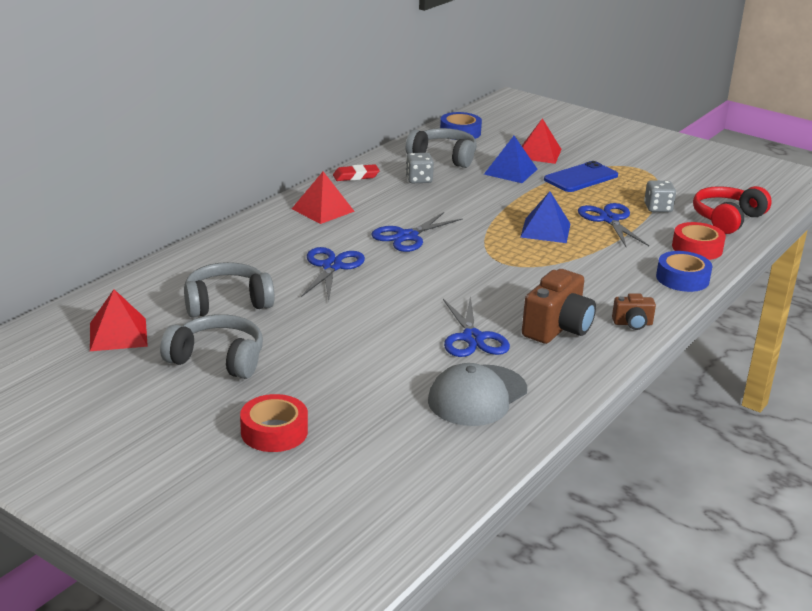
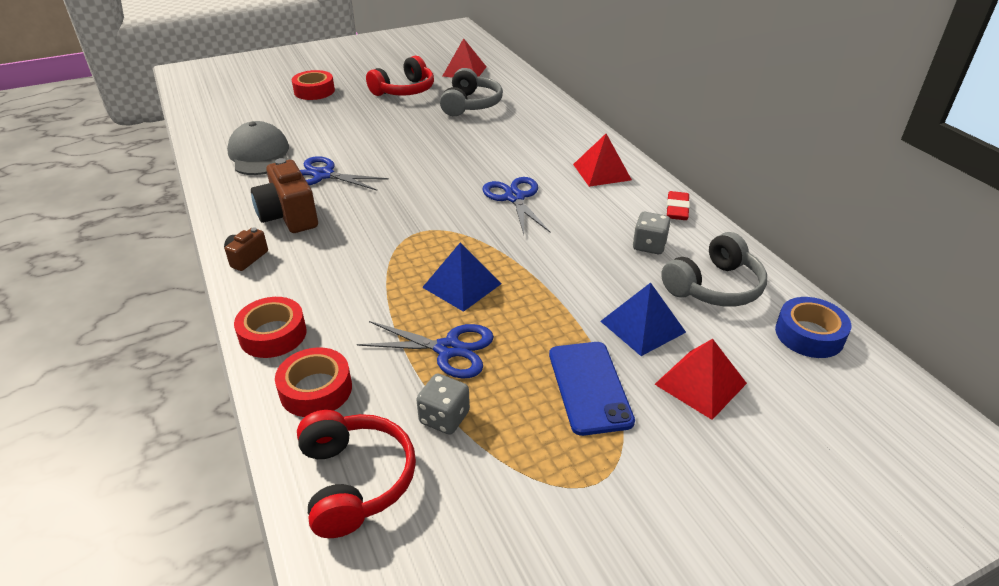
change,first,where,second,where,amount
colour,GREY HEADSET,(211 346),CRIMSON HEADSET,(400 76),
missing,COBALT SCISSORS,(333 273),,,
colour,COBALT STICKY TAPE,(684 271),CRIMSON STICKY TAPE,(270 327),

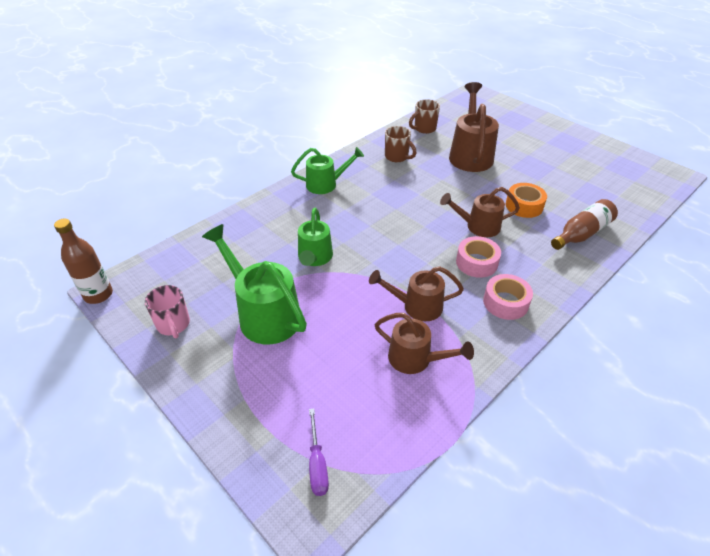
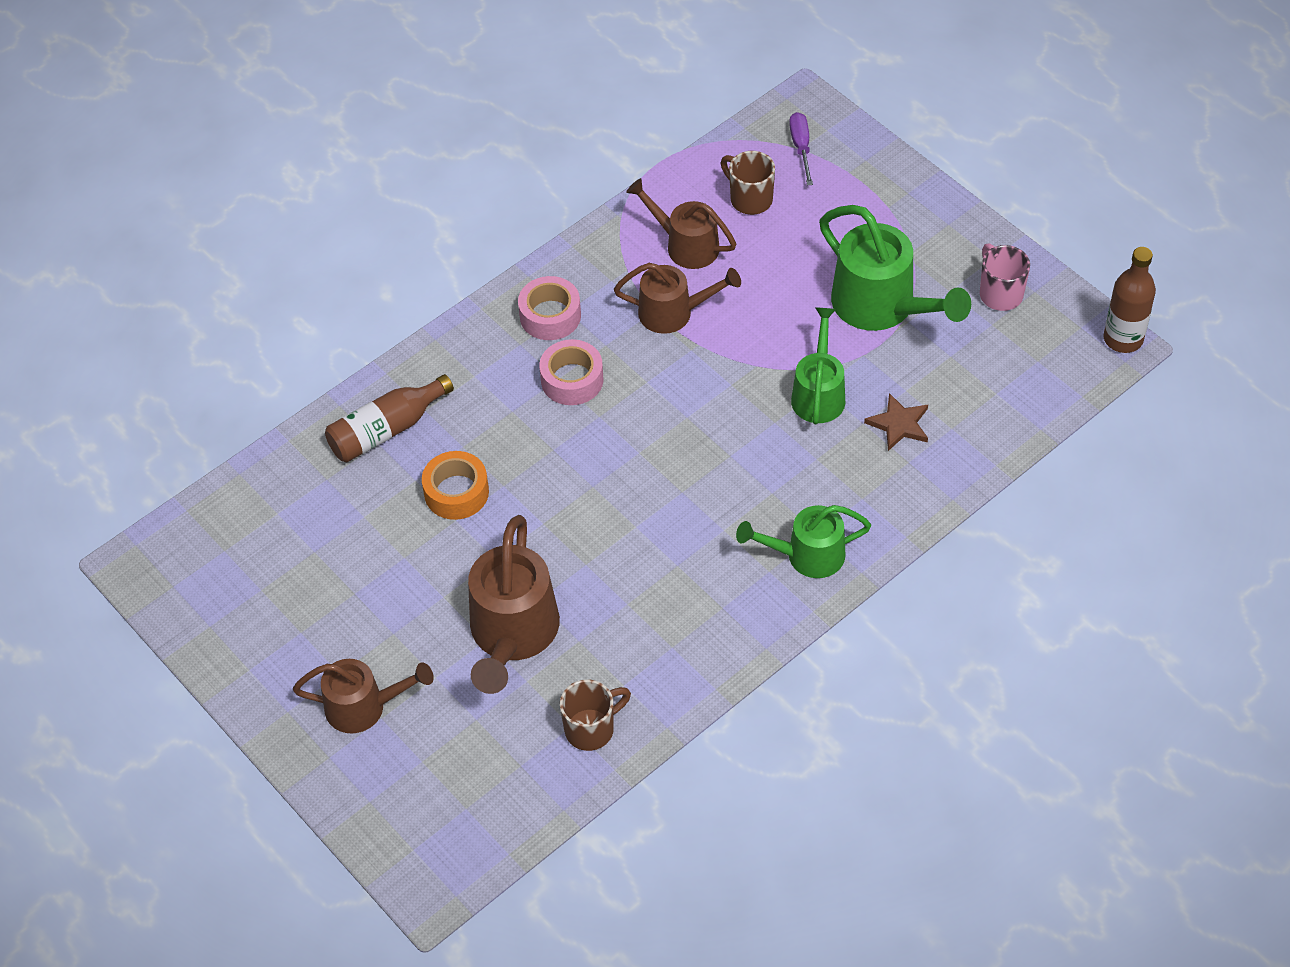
change,first,where,second,where,amount
relocated,RUSSET MUG,(401 144),,(748 183),
relocated,RUSSET WATERING CAN,(480 212),,(363 696),
appeared,,,RUSSET STAR SHAPE,(896 422),

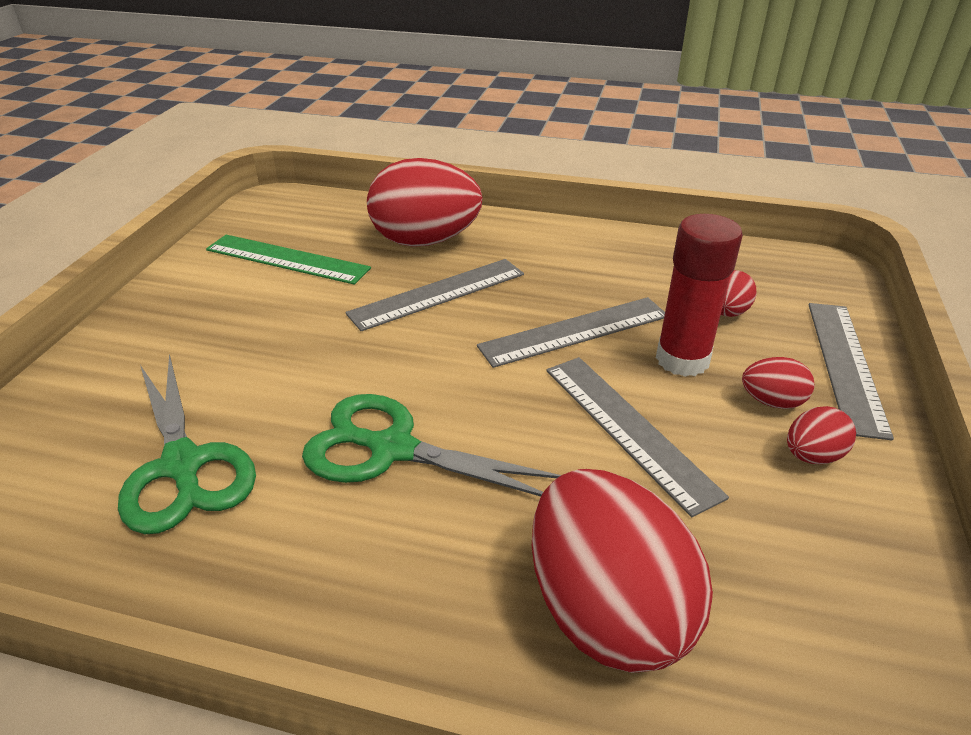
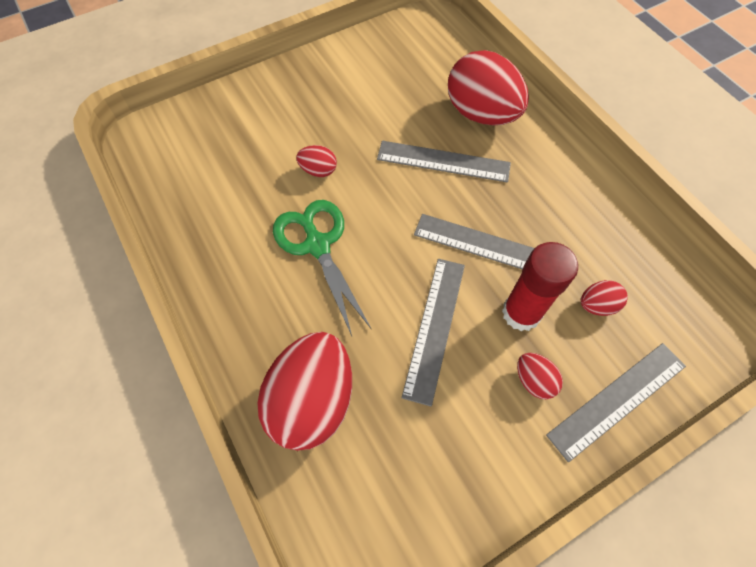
change,first,where,second,where,amount
missing,EMERALD SCISSORS,(187 444),,,
missing,EMERALD RULER,(288 260),,,
relocated,CRIMSON EGG SHAPE,(821 435),,(316 161),

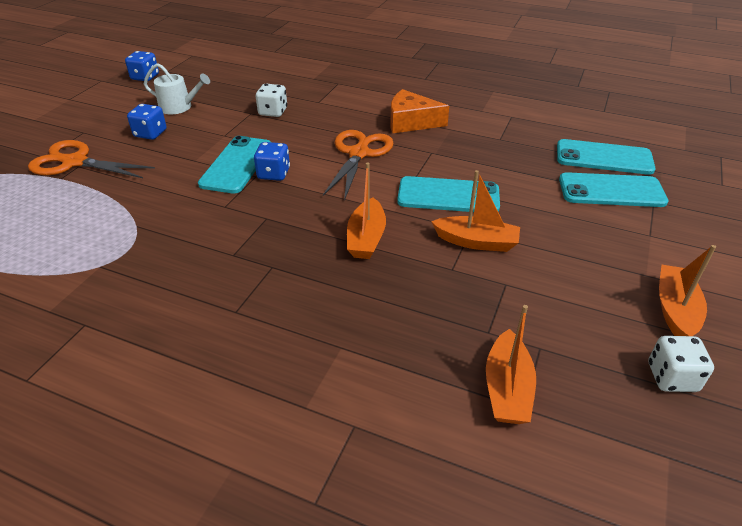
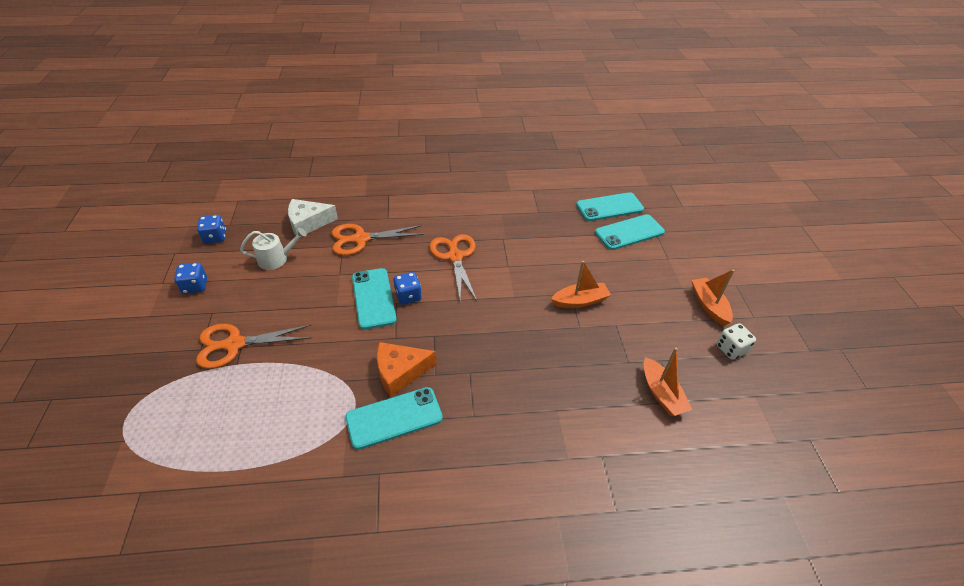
change,first,where,second,where,amount
relocated,COBALT DICE,(147 122),,(190 278),
exchanged,SNOW-WHITE DICE,(271 100),BRIGHT ORANGE SCISSORS,(378 240),
missing,BRIGHT ORANGE SAILBOAT,(366 210),,,
relocated,BRIGHT ORANGE PIECE OF CHEESE,(419 111),,(407 369),
relocated,TURQUOISE SMARTPHONE,(448 194),,(394 418),
appeared,,,SNOW-WHITE PIECE OF CHEESE,(313 218),

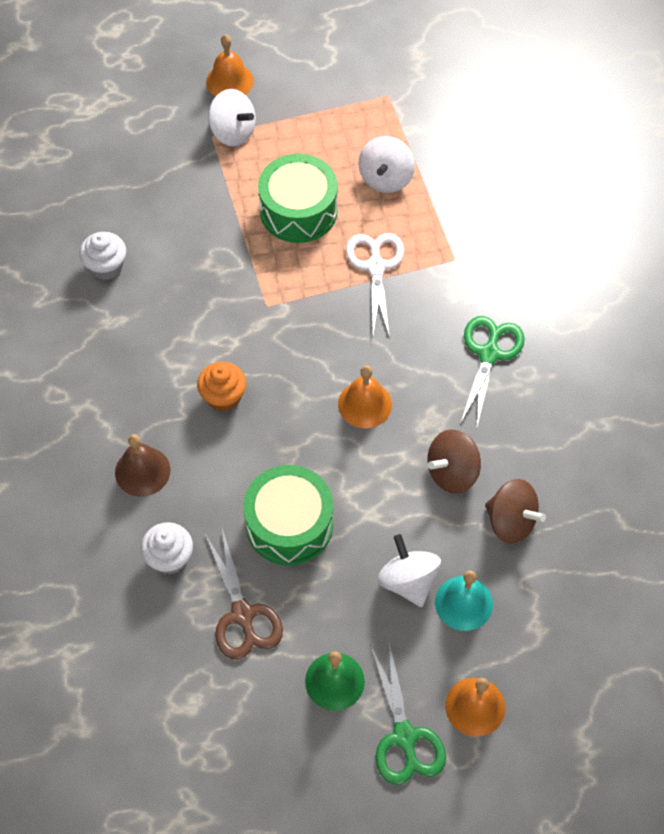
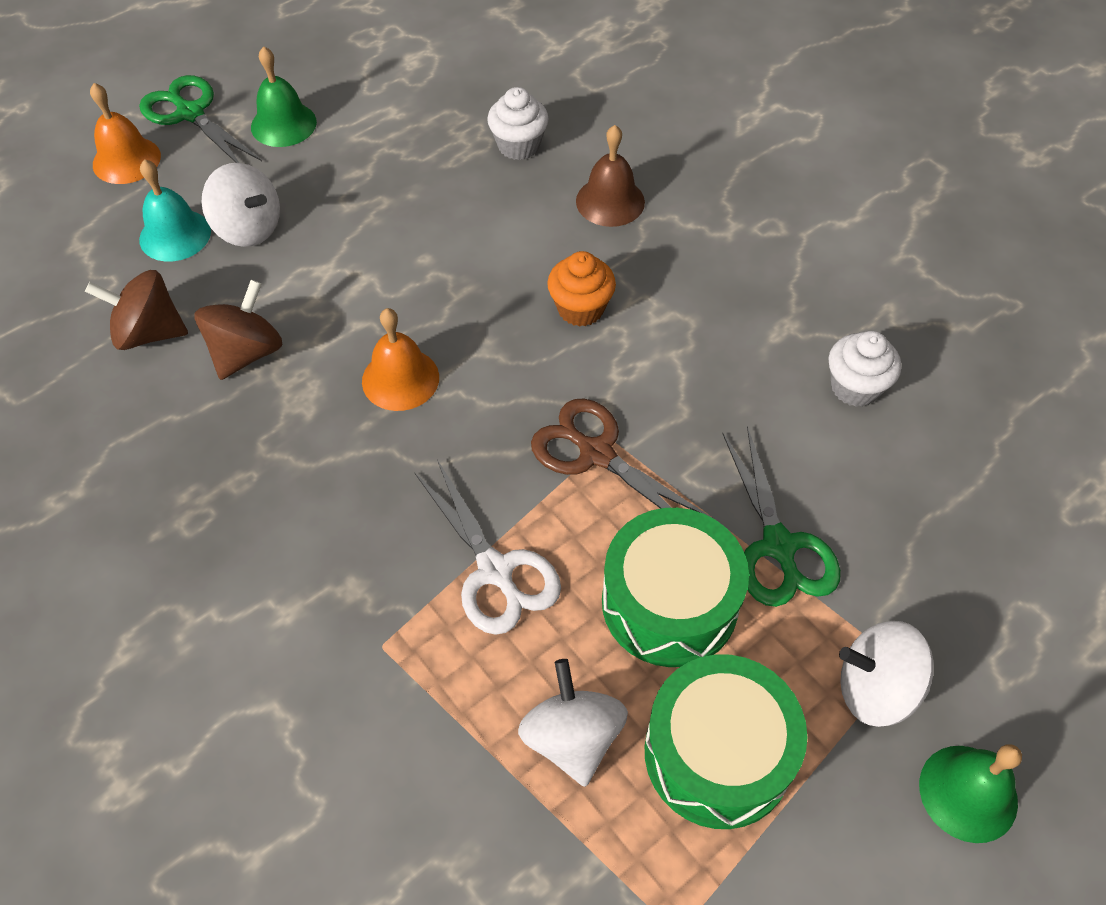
change,first,where,second,where,amount
relocated,RUSSET SCISSORS,(244 593),,(622 459),
colour,BRIGHT ORANGE HAND BELL,(230 65),EMERALD HAND BELL,(970 793),
relocated,EMERALD SNARE DRUM,(288 515),,(726 741),
relocated,EMERALD SCISSORS,(492 371),,(781 516),

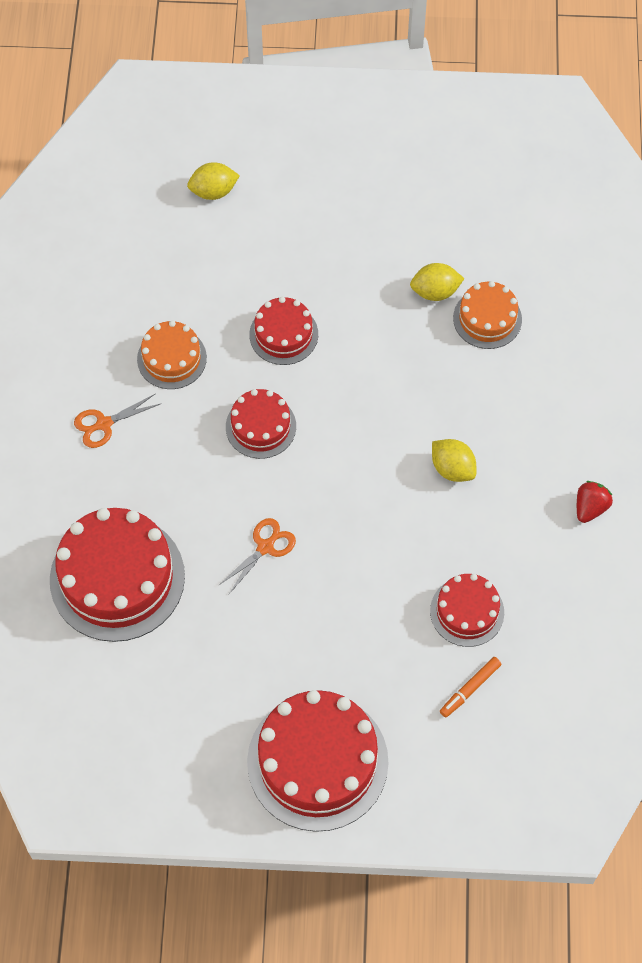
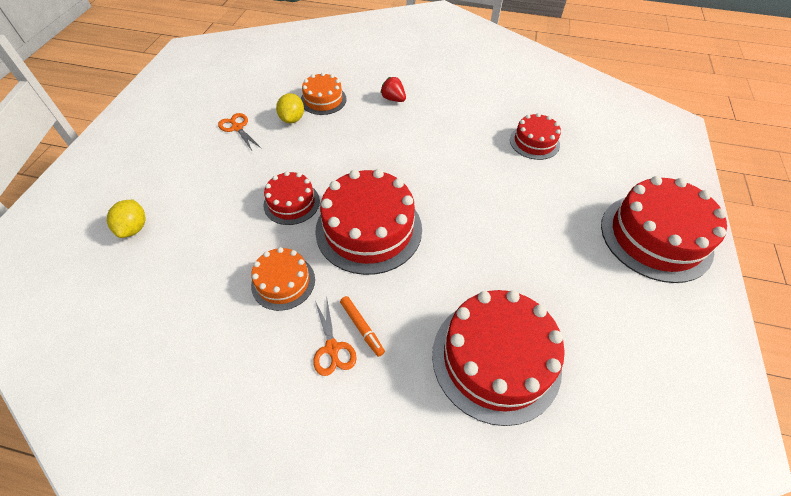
change,first,where,second,where,amount
relocated,BRIGHT ORANGE SCISSORS,(257 556),,(239 131),
size,CRIMSON CAKE,(261 424),,(368 222),x1.83
missing,YELLOW TOY LEMON,(454 460),,,
relocated,BRIGHT ORANGE FELT PEN,(471 687),,(362 326),
relocated,CRIMSON STRAWBERRY,(595 502),,(393 89),

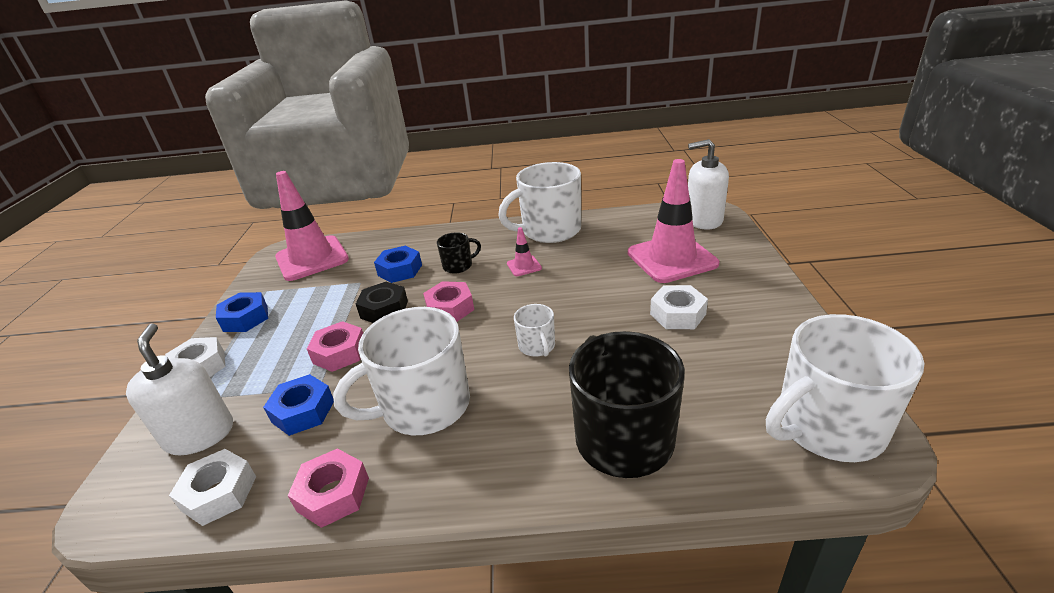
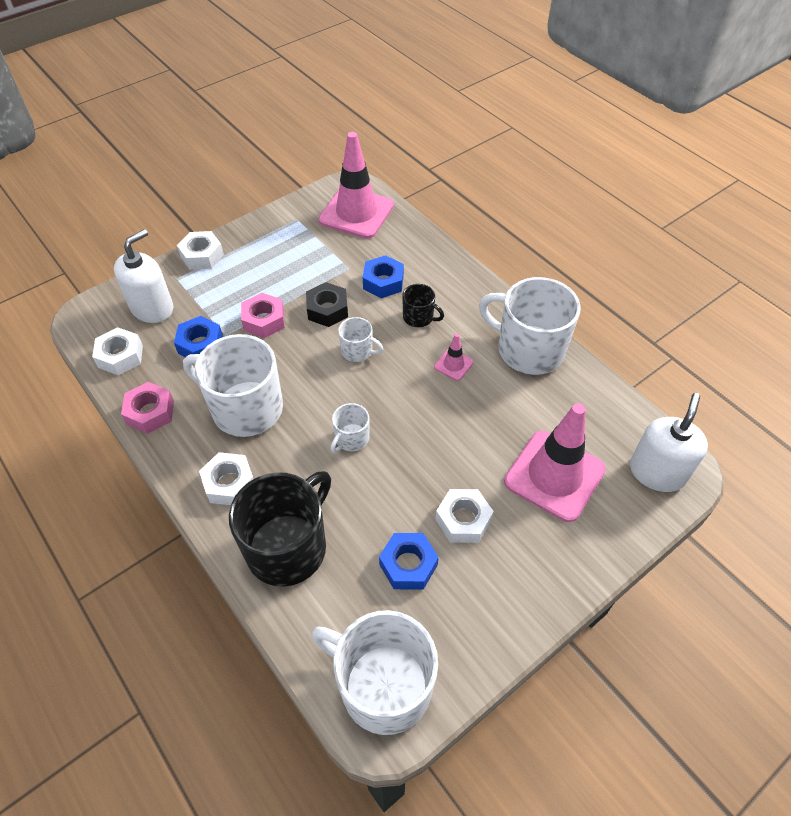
change,first,where,second,where,amount
relocated,COBALT HEXAGON NUT,(242 312),,(409 561),
exchanged,ROSE-PINK HEXAGON NUT,(448 301),SNOW-WHITE MUG,(360 339),
spun,SNOW-WHITE PUMP BOTTLE,(708 184),,(669 442),60 degrees clockwise
appeared,,,SNOW-WHITE HEXAGON NUT,(226 478),

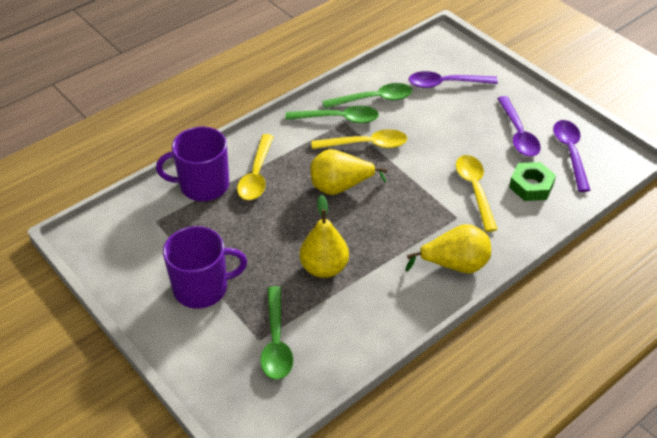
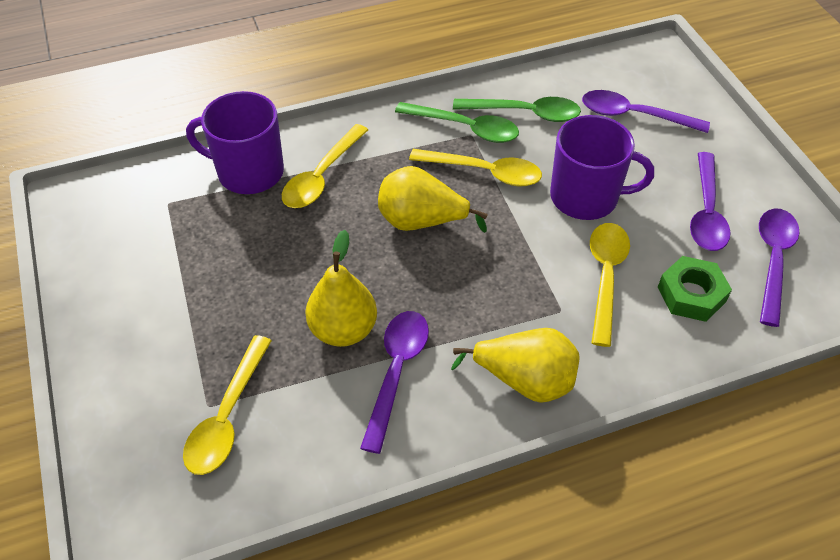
change,first,where,second,where,amount
relocated,ROYAL PURPLE MUG,(205 267),,(602 167),
colour,EMERALD TABLESPOON,(276 333),YELLOW TABLESPOON,(227 405),
appeared,,,ROYAL PURPLE TABLESPOON,(394 382),

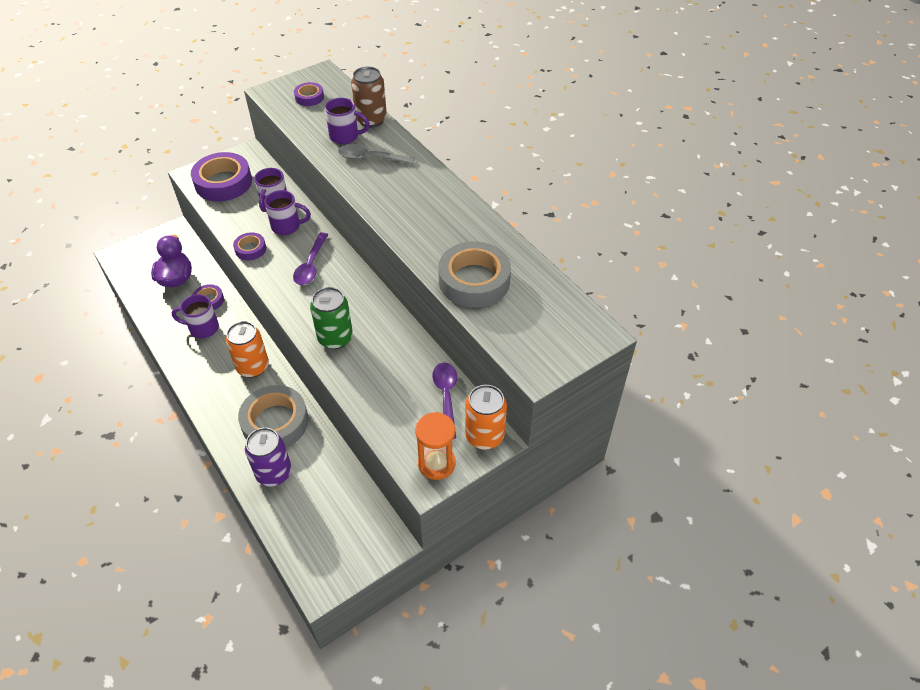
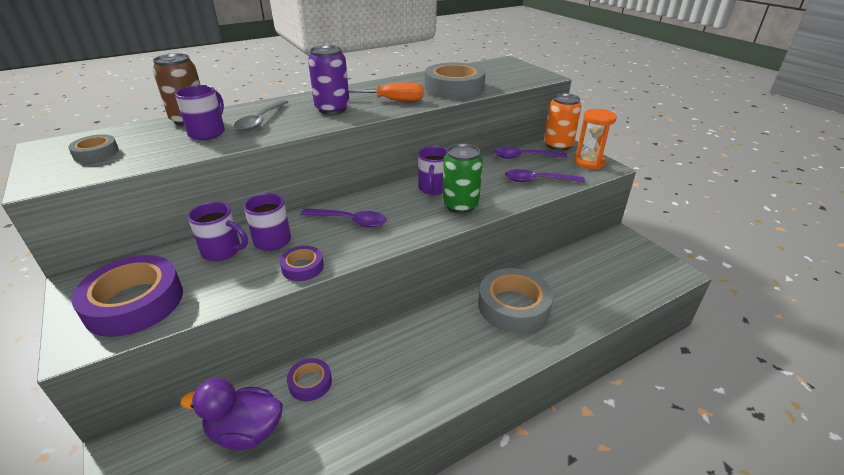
change,first,where,second,where,amount
relocated,ROYAL PURPLE MUG,(195 316),,(432 170),
missing,BRIGHT ORANGE SODA CAN,(247 349),,,
relocated,ROYAL PURPLE SODA CAN,(268 457),,(329 80),
colour,ROYAL PURPLE STICKY TAPE,(309 94),GREY STICKY TAPE,(93 148),
appeared,,,BRIGHT ORANGE SCREWDRIVER,(386 91),
appeared,,,ROYAL PURPLE TABLESPOON,(545 176),

